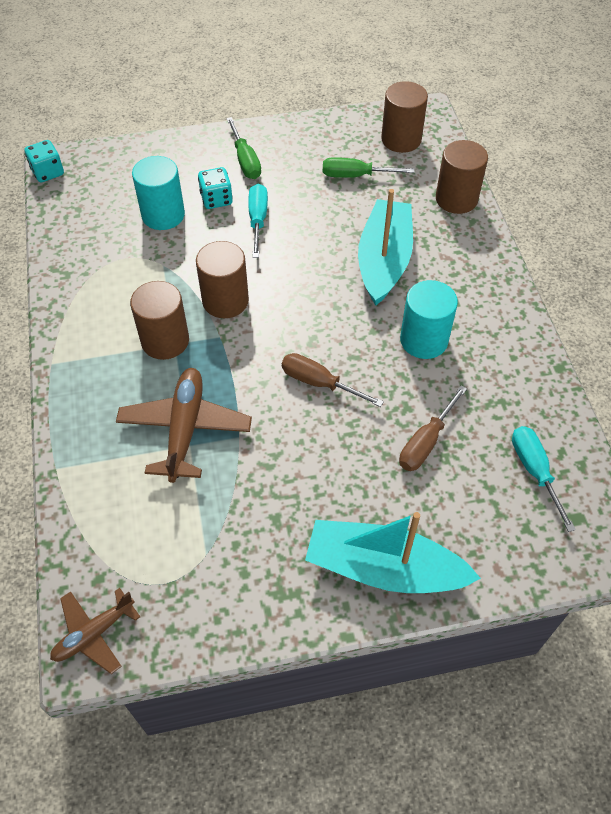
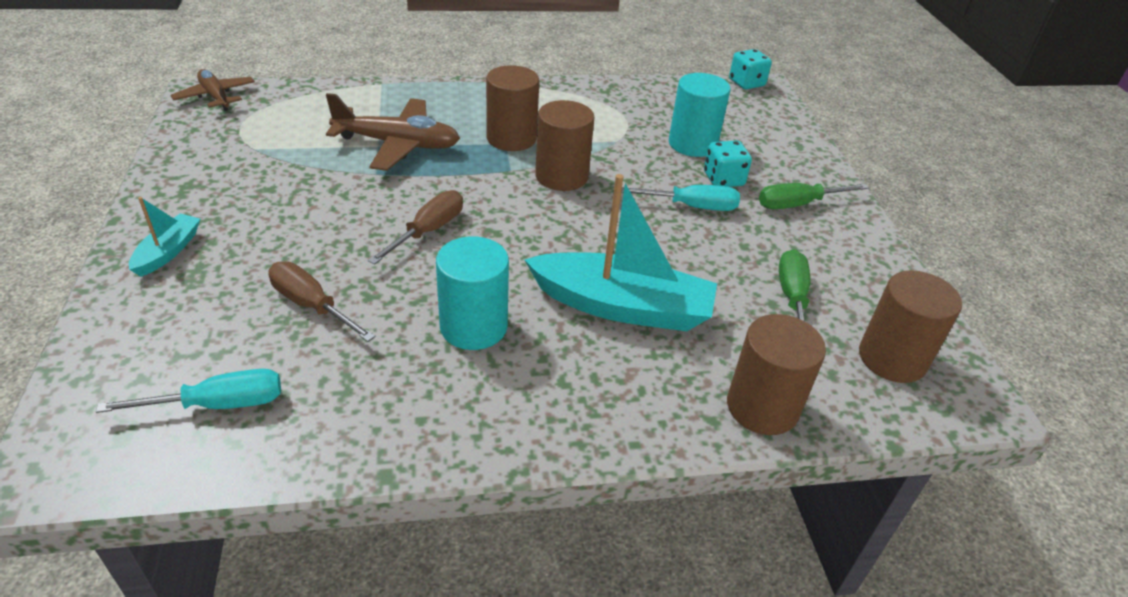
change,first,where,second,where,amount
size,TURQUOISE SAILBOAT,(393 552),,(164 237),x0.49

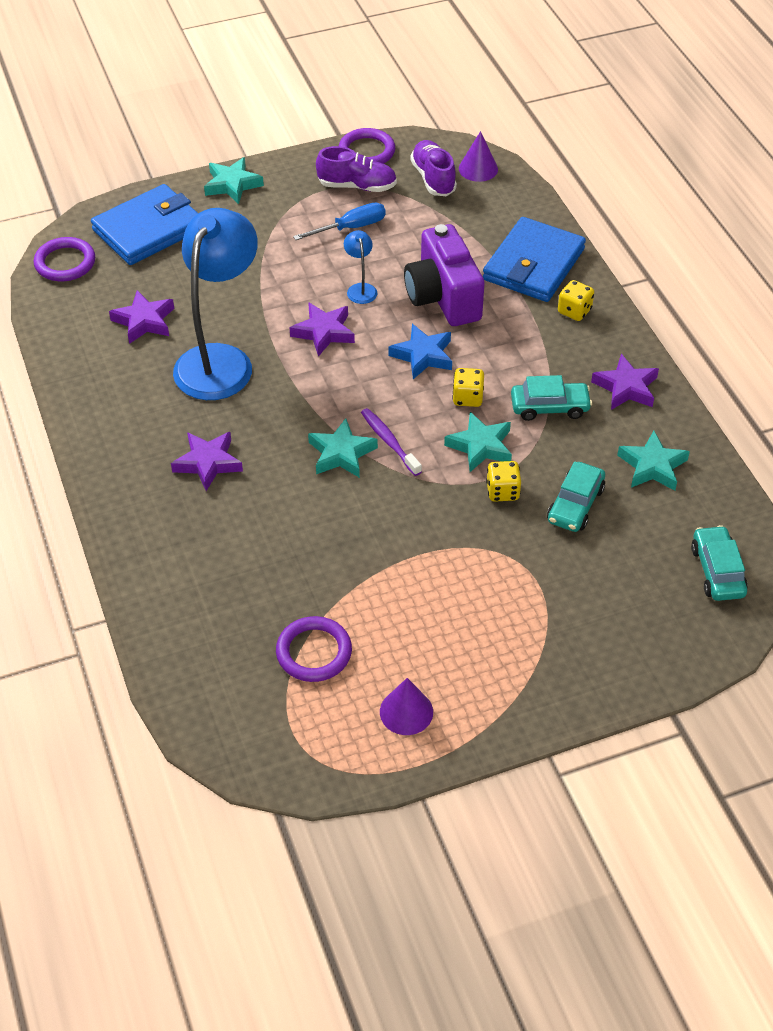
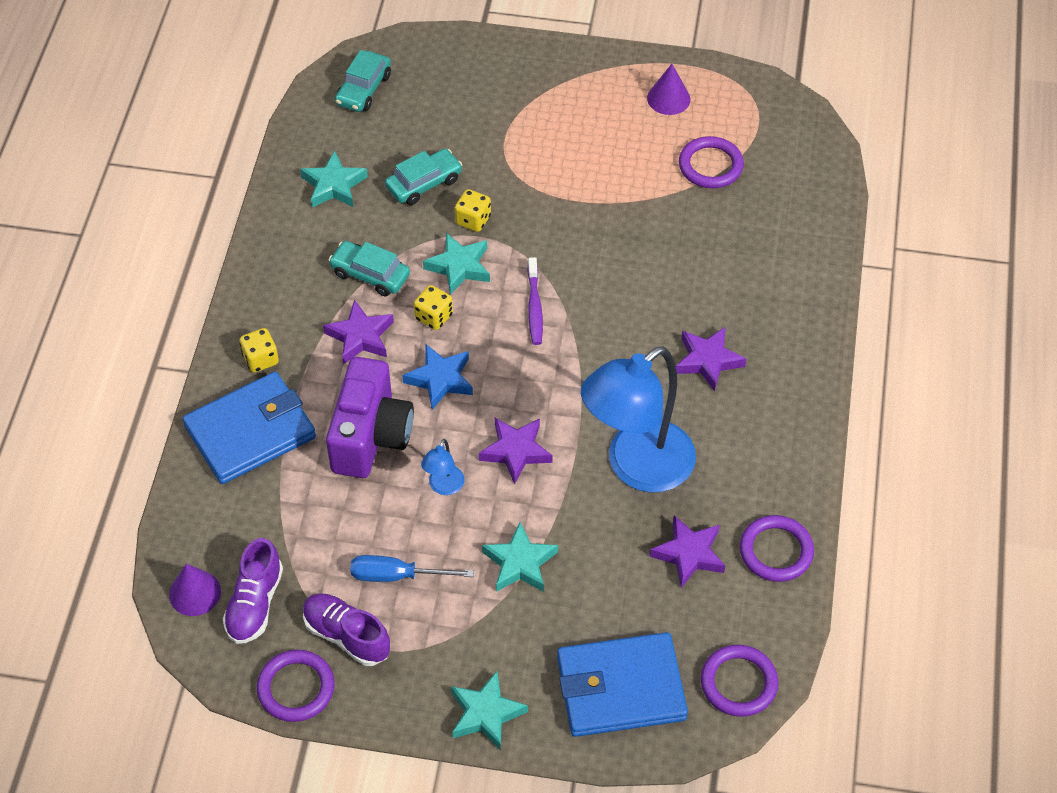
change,first,where,second,where,amount
relocated,TURQUOISE STAR SHAPE,(343 448),,(520 557),
relocated,ROYAL PURPLE STAR SHAPE,(625 382),,(358 332),
appeared,,,ROYAL PURPLE TORUS,(777 548),

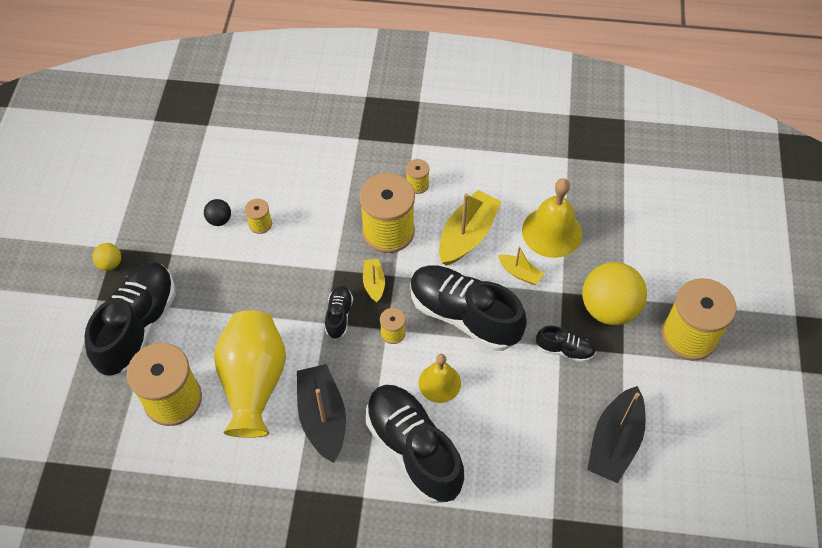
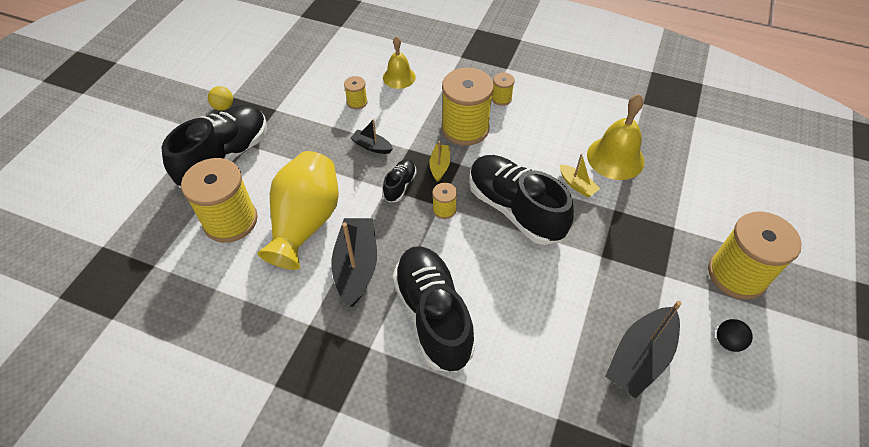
change,first,where,second,where,amount
relocated,JET-BLACK BALL,(217 212),,(735 335),
relocated,YELLOW HAND BELL,(440 378),,(399 62),
missing,YELLOW SAILBOAT,(470 228),,,
missing,JET-BLACK SHOE,(566 344),,,
missing,YELLOW BALL,(614 293),,,
appeared,,,JET-BLACK SAILBOAT,(372 136),

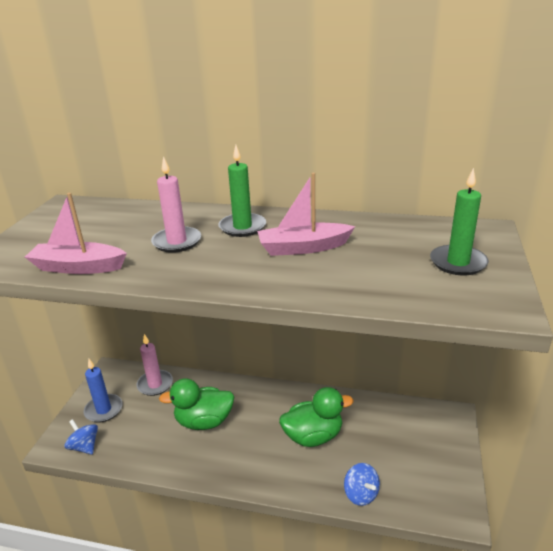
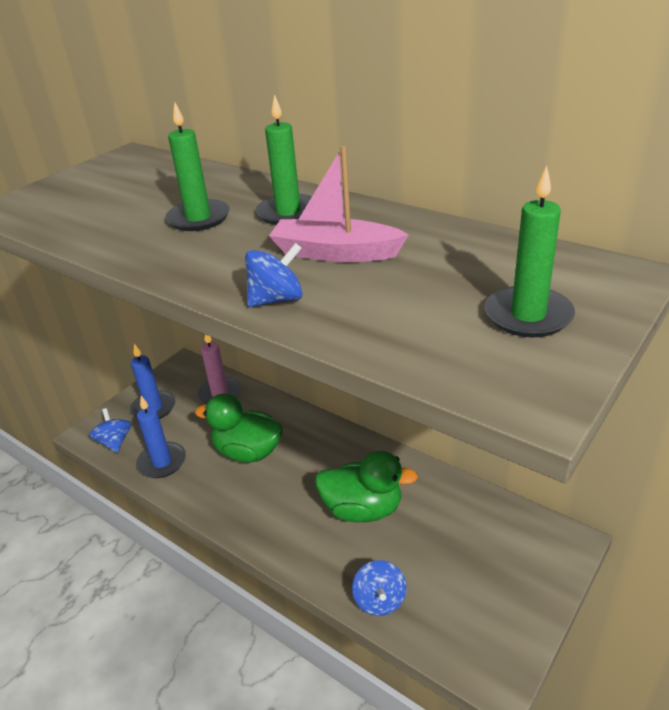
change,first,where,second,where,amount
missing,ROSE-PINK SAILBOAT,(76 233),,,
colour,ROSE-PINK CANDLE,(176 204),EMERALD CANDLE,(197 166),
appeared,,,COBALT CANDLE,(161 437),
appeared,,,COBALT SPINNING TOP,(274 275),

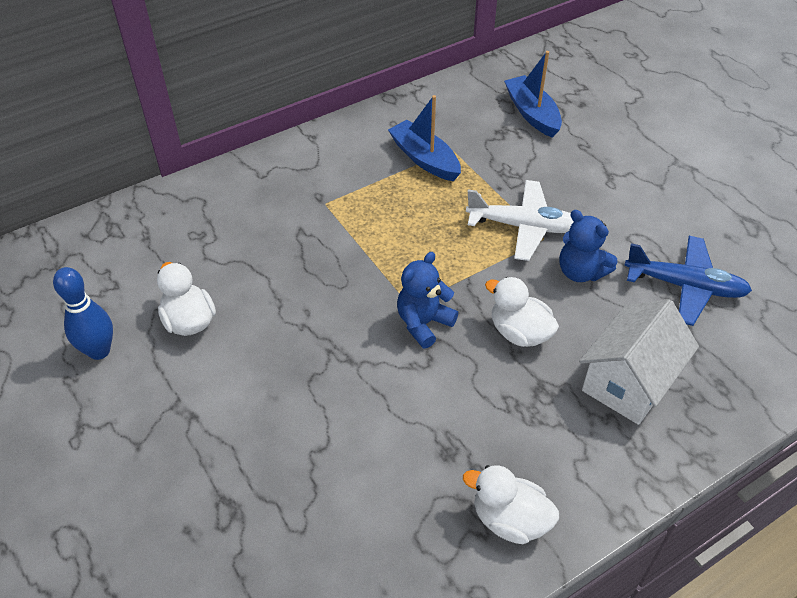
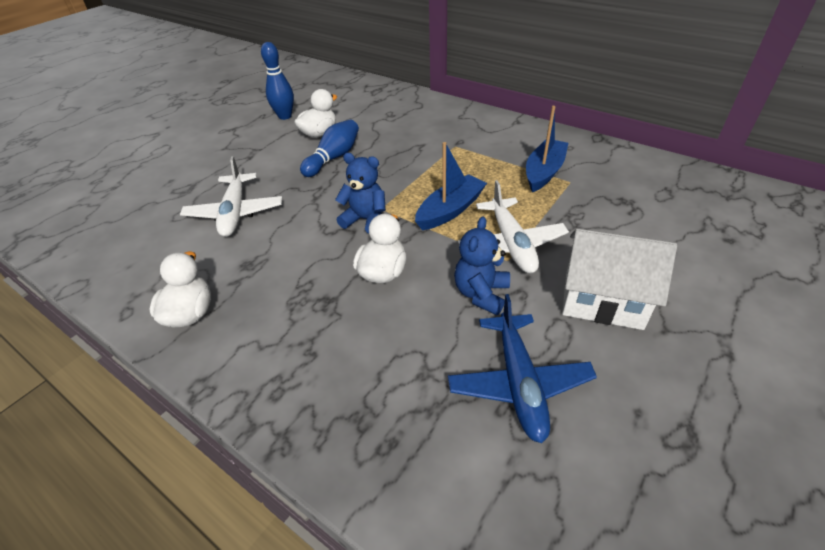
change,first,where,second,where,amount
relocated,COBALT SAILBOAT,(533 94),,(451 186),
relocated,SNOW-WHITE COTTAGE,(639 362),,(619 279),
appeared,,,SNOW-WHITE PLANE,(231 196),
appeared,,,COBALT TENPIN,(329 148),

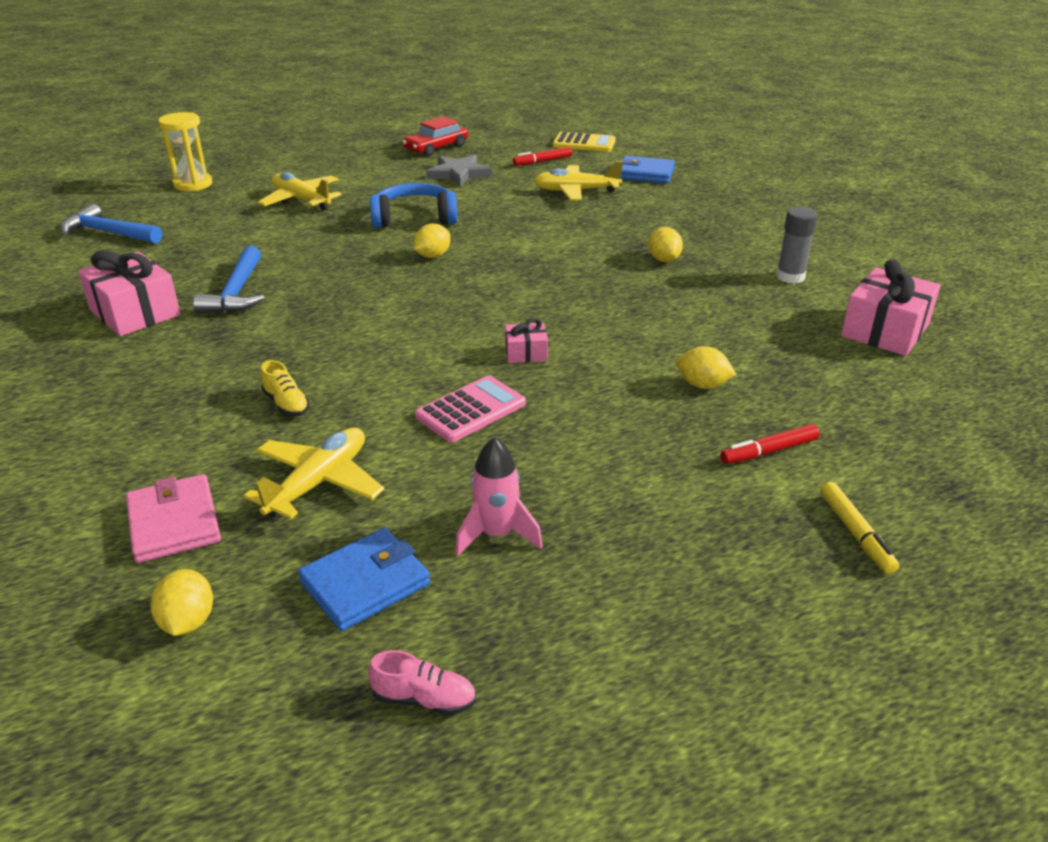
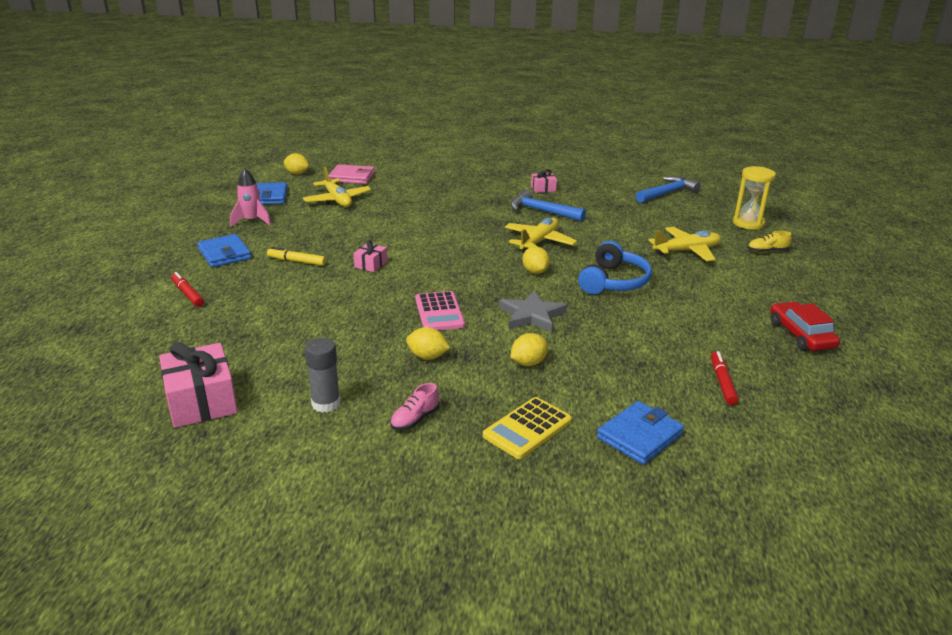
change,first,where,second,where,amount
size,ROSE-PINK GIFT,(129 293),,(544 181),x0.51
relocated,YELLOW SHOE,(285 388),,(770 242),
relocated,ROSE-PINK SHOE,(422 682),,(415 406),
relocated,ROSE-PINK ADDING MACHINE,(470 408),,(440 310),
relocated,GREY STAR SHAPE,(459 171),,(533 311),
relocated,YELLOW PLANE,(578 181),,(541 235),
relocated,YELLOW ADDING MACHINE,(584 141),,(527 428),
relocated,YELLOW TOY LEMON,(706 367),,(529 349),
spun,CRIMSON FELT PEN,(770 444),,(187 289),45 degrees counterclockwise
relocated,YELLOW FELT PEN,(859 528),,(296 256),
appeared,,,COBALT CARD WALLET,(224 250),

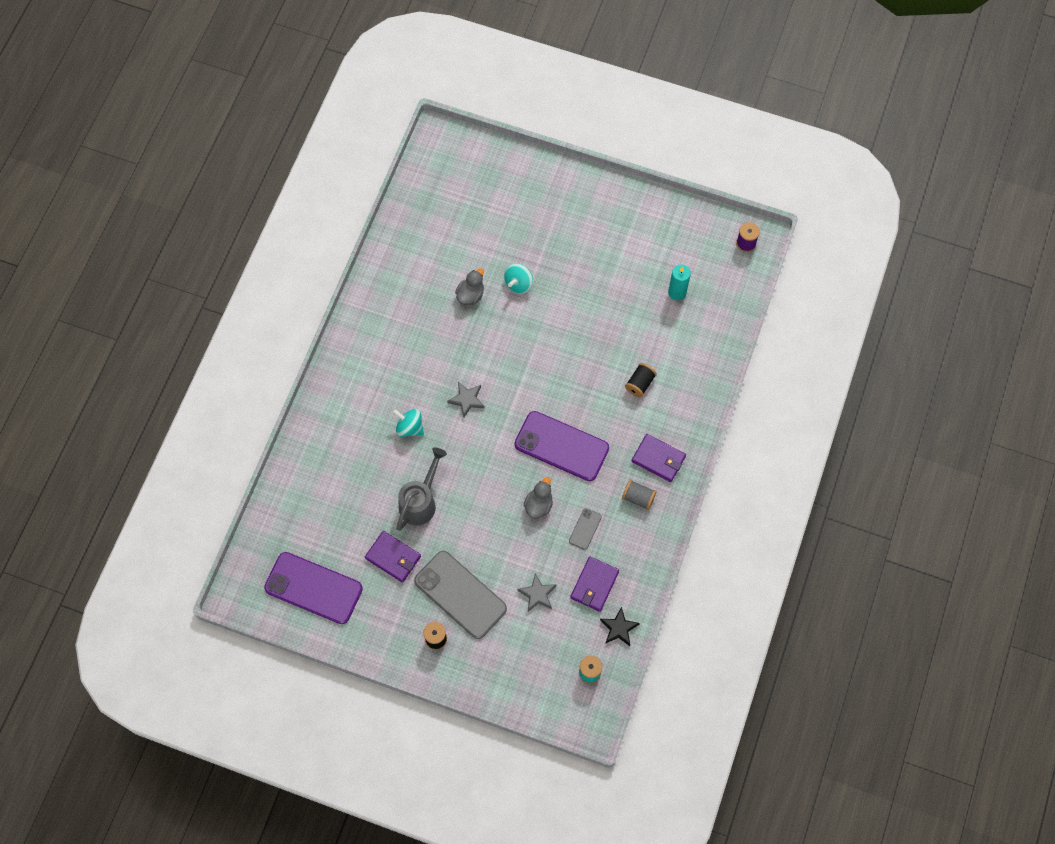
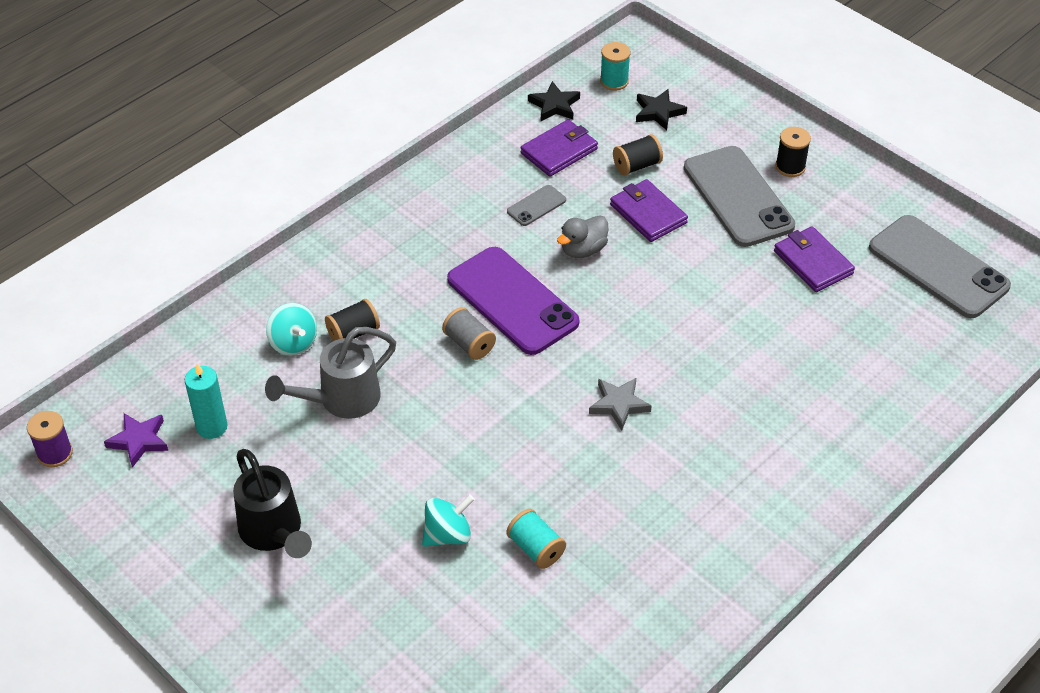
change,first,where,second,where,amount
colour,ROYAL PURPLE SMARTPHONE,(313 588),GREY SMARTPHONE,(940 266),
relocated,TURQUOISE SPINNING TOP,(408 423),,(291 329),
relocated,GREY WATERING CAN,(421 489),,(330 373),
exchanged,GREY DUCK,(469 286),TURQUOISE SPOOL,(536 539),
exchanged,GREY STAR SHAPE,(537 592),JET-BLACK SPOOL,(638 155),
relocated,GREY SPOOL,(639 495),,(469 333),
relocated,ROYAL PURPLE CARD WALLET,(659 458),,(649 210),
appeared,,,ROYAL PURPLE STAR SHAPE,(136 440),
appeared,,,JET-BLACK WATERING CAN,(272 503),
appeared,,,JET-BLACK STAR SHAPE,(661 109),

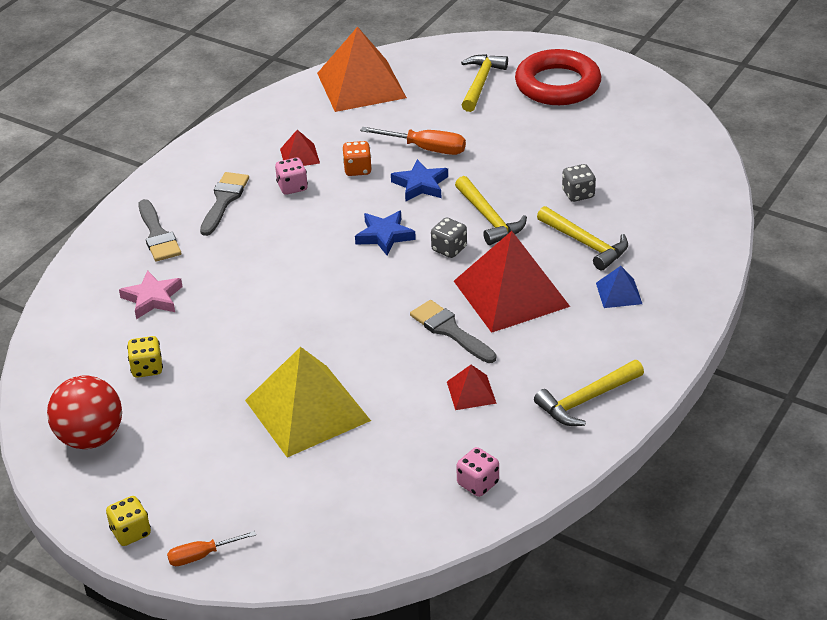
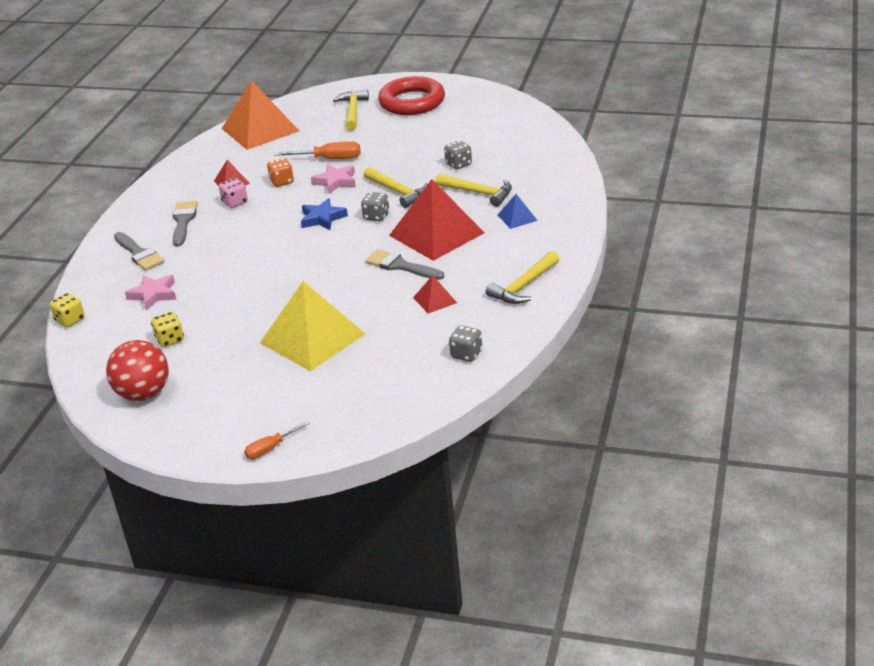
change,first,where,second,where,amount
relocated,YELLOW DICE,(128 521),,(67 310),
colour,COBALT STAR SHAPE,(419 180),ROSE-PINK STAR SHAPE,(333 179),
colour,ROSE-PINK DICE,(477 472),GREY DICE,(465 344),

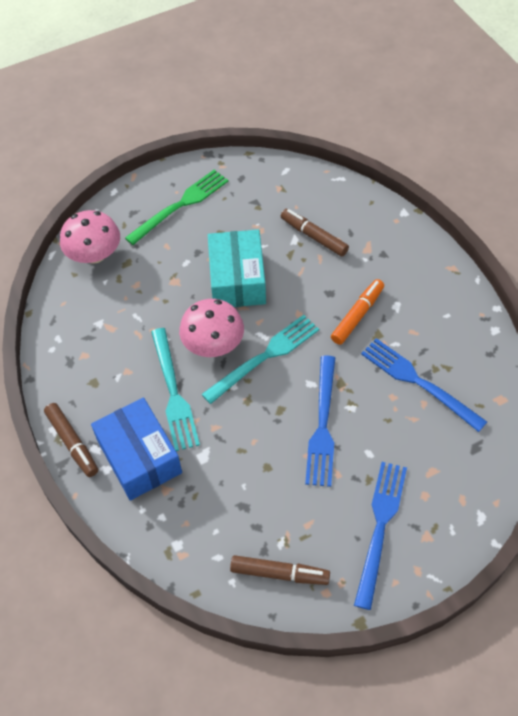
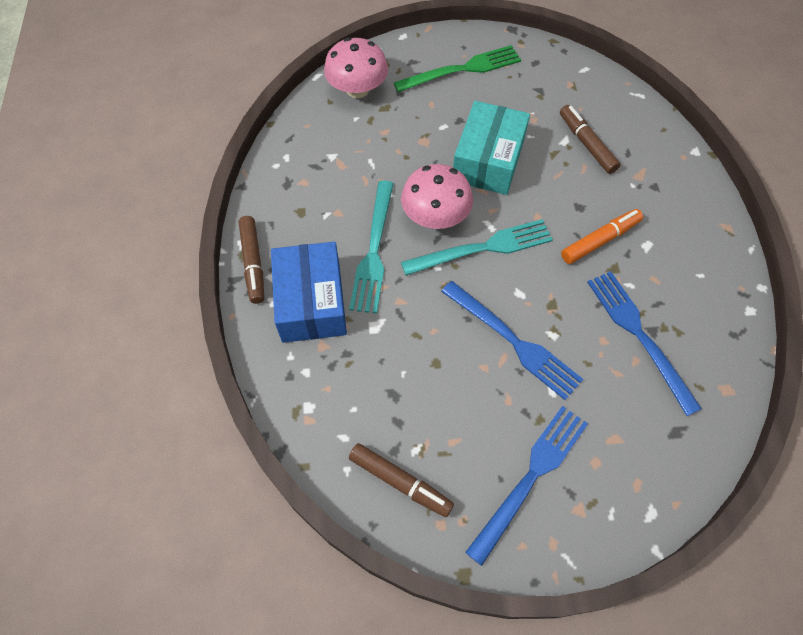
change,first,where,second,where,amount
spun,COBALT DINNER FORK,(320 421),,(512 340),75 degrees counterclockwise

